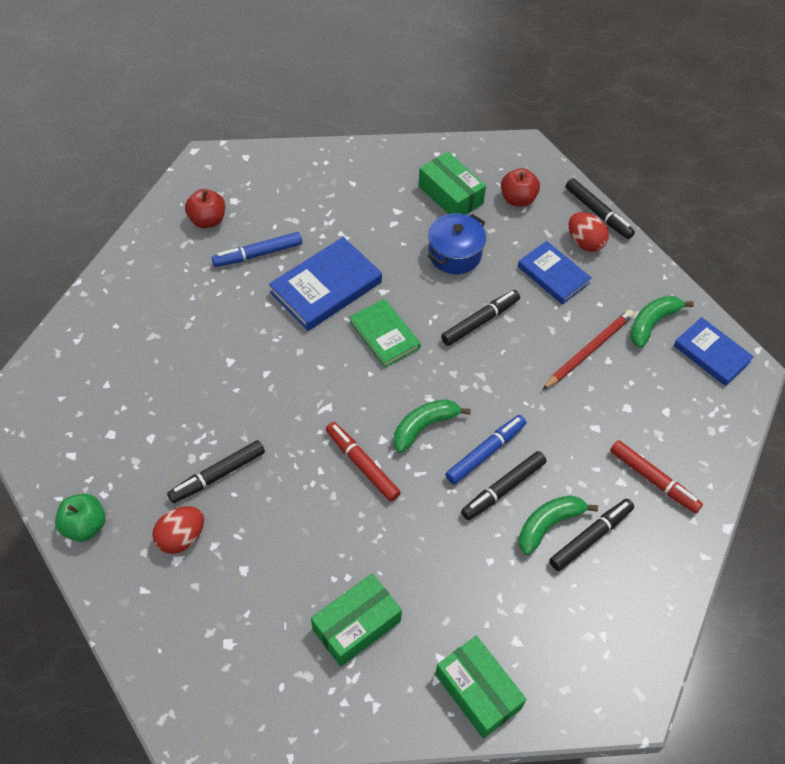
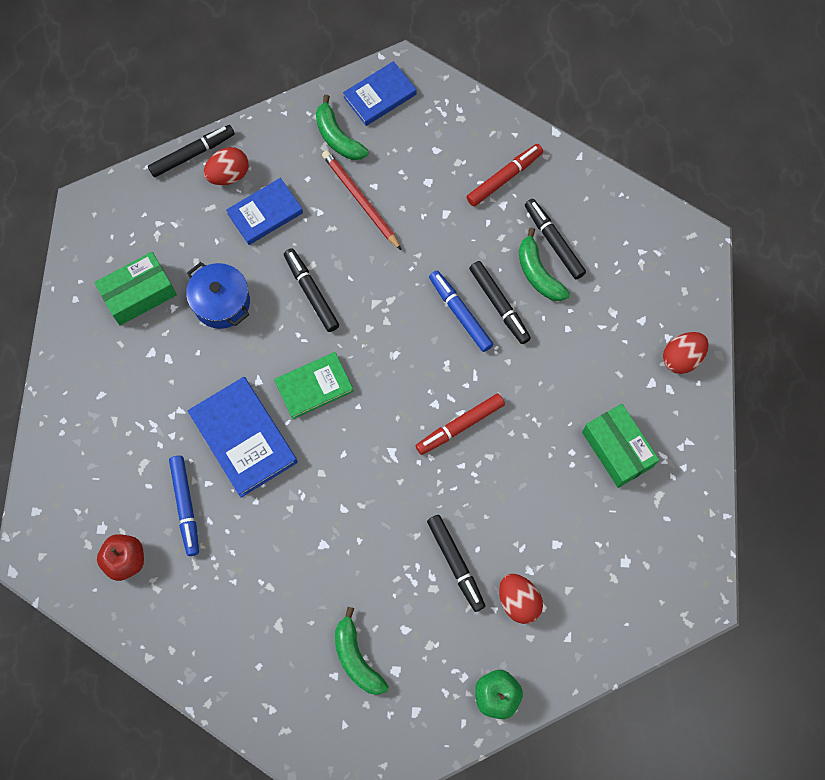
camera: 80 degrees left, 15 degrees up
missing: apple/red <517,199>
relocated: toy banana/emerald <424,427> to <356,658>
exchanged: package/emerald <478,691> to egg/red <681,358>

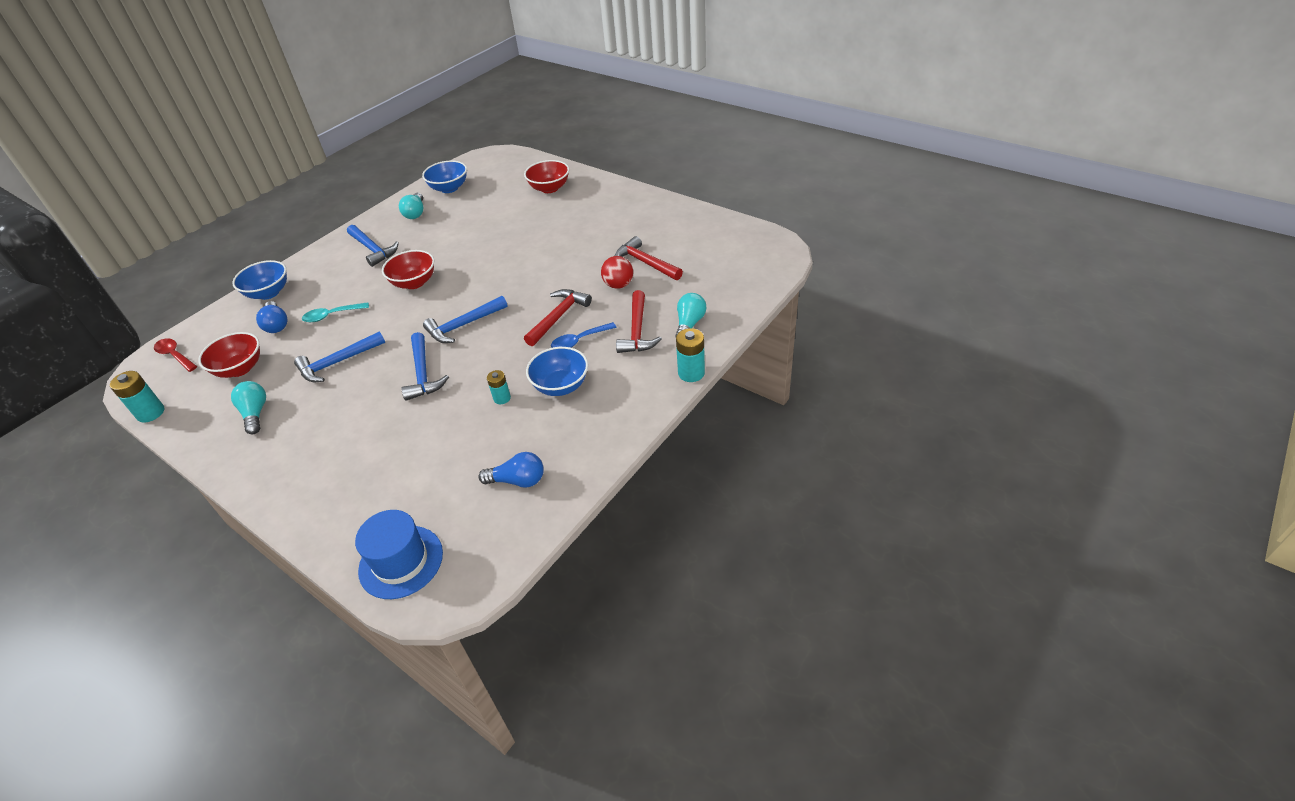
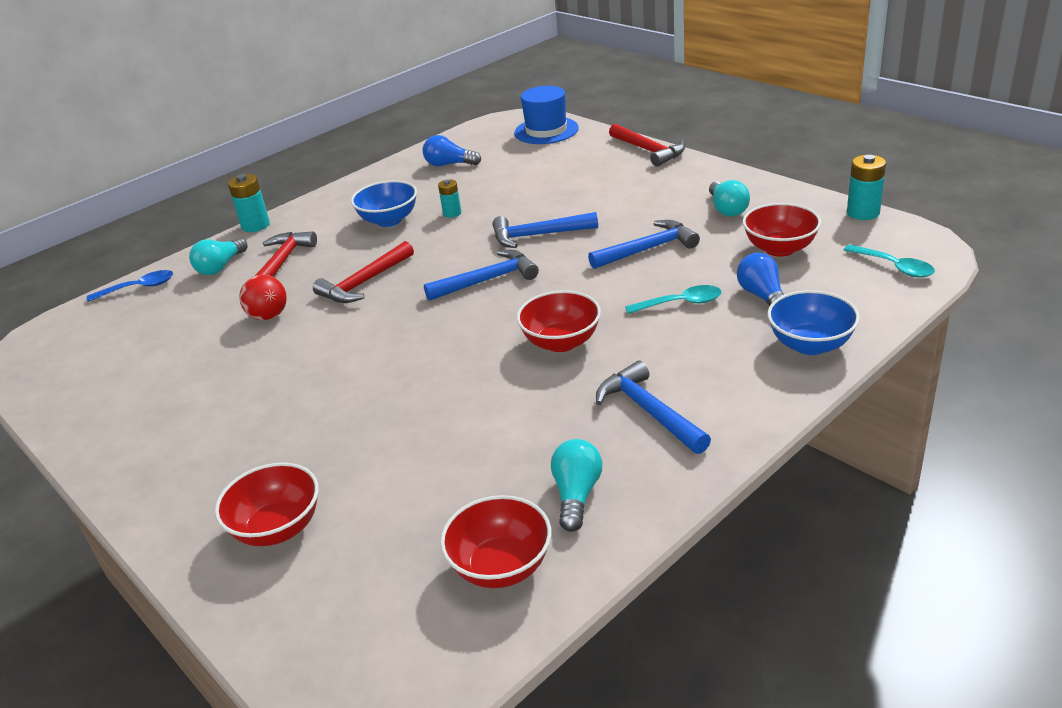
camera: 170 degrees left, 10 degrees down
relocated: tablespoon/royal blue <579,341> to <139,288>; carpenter's hammer/red <645,263> to <648,150>
colour: tablespoon/red <175,355> to tablespoon/teal <894,267>; serving bowl/royal blue <449,188> to serving bowl/red <501,566>
spun: carpenter's hammer/royal blue <423,373> = <538,235> 90 degrees counterclockwise

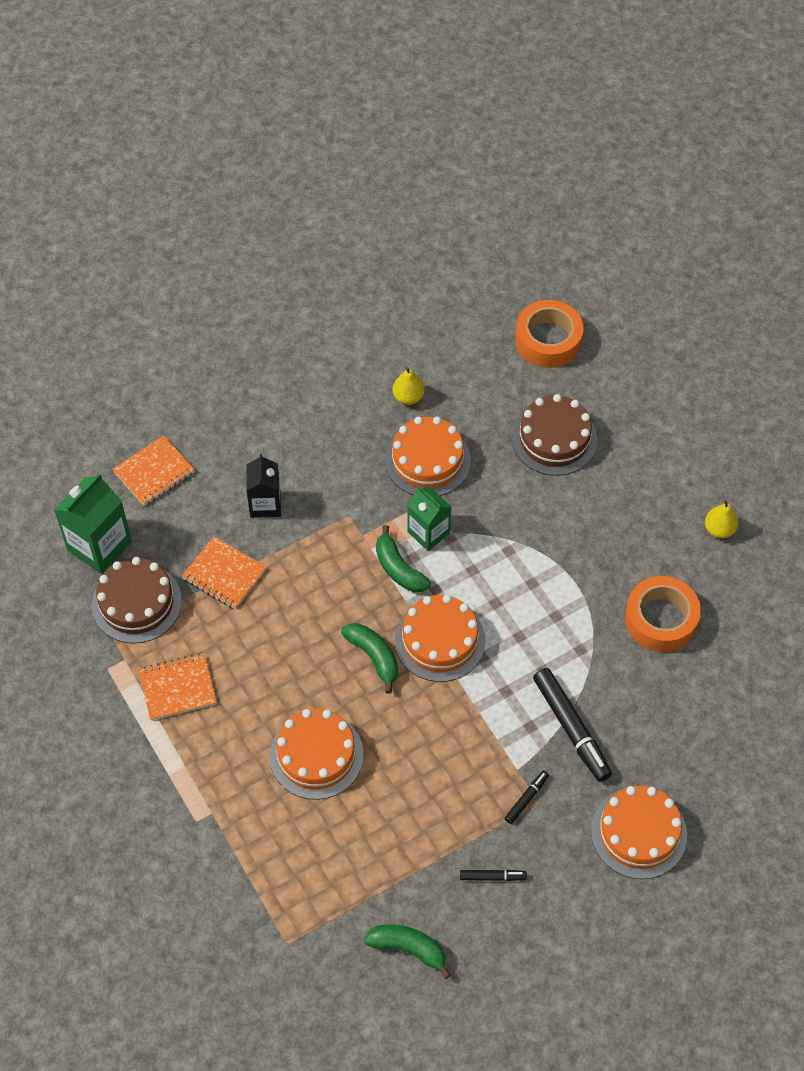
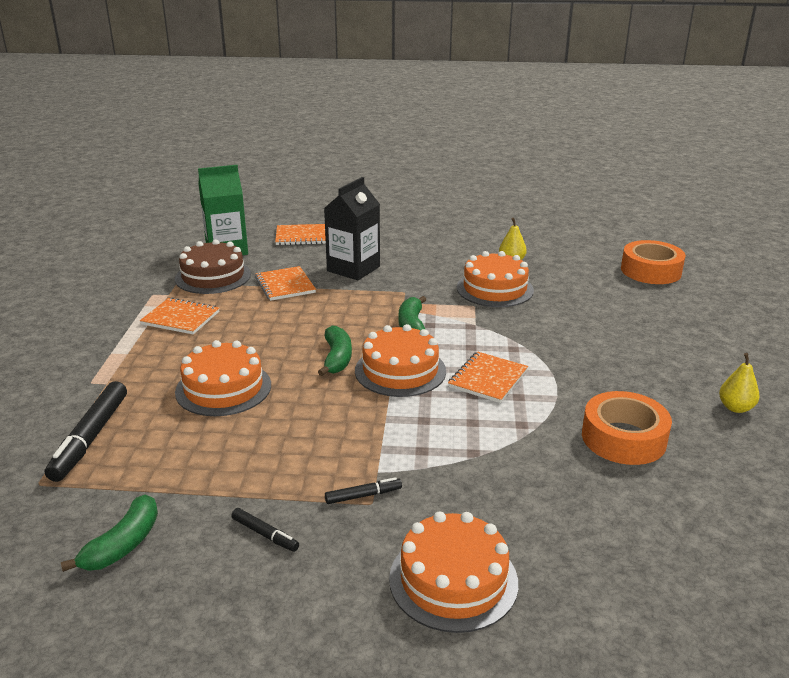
camera: 35 degrees right, 30 degrees down
missing: carton/emerald <428,532>; gateau/dark brown <554,439>
appeared: exercise book/orange-coloured <487,379>
relocated: marker/black <571,728> to <90,438>
spun: toy banana/emerald <408,949> = <123,545> 60 degrees clockwise
size: carton/black <265,504> = <353,269> x1.51

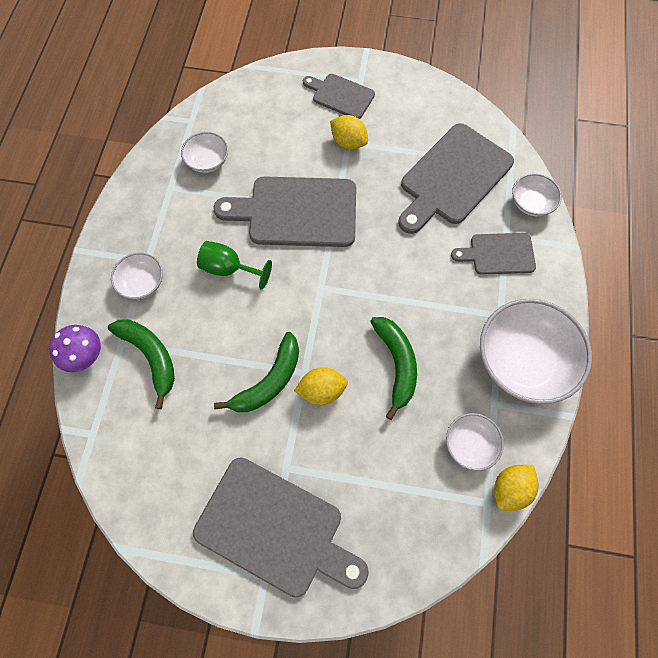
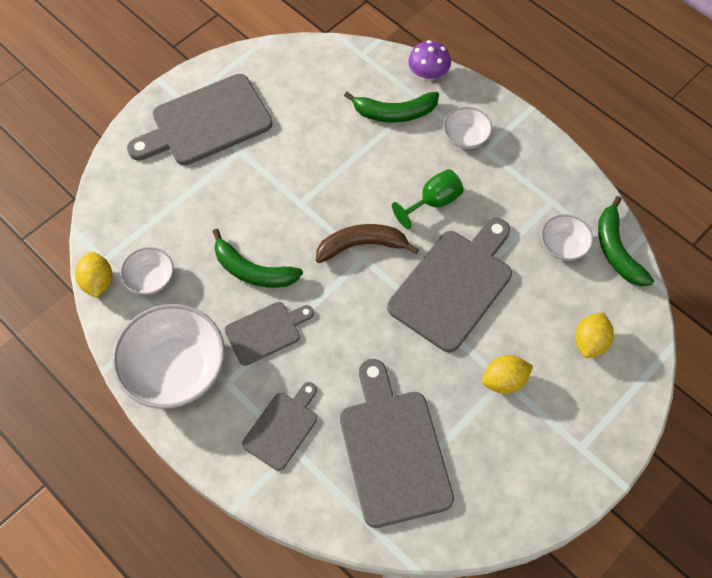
camera: 125 degrees right, 5 degrees down
missing: serving bowl/snow-white <531,203>
appeared: toy banana/dark brown <362,245>
relocated: toy banana/emerald <269,381> to <616,250>; citrus fruit/golden <321,390> to <590,342>; chopping board/gray <340,95> to <266,331>

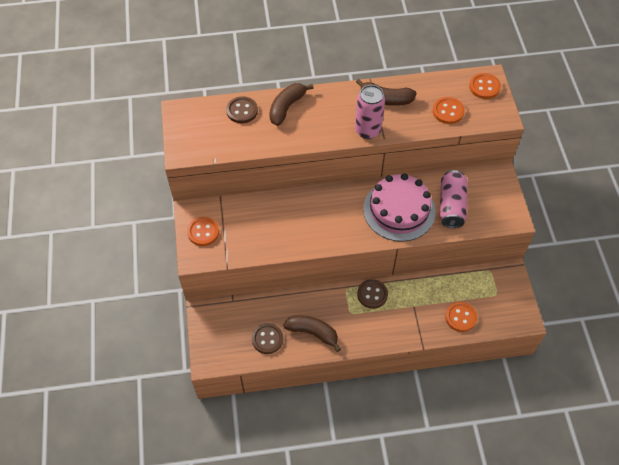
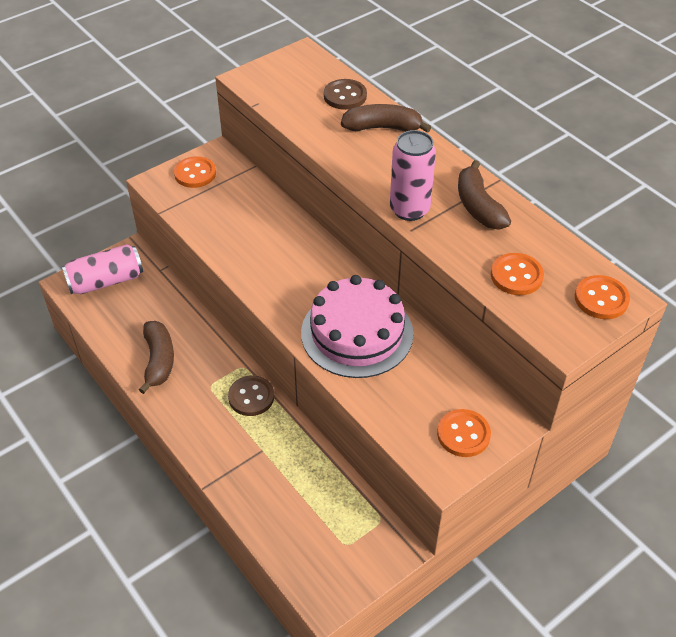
camera: 60 degrees right, 10 degrees down
missing: button/dark brown <267,339>
relocated: soda can/rose-pink <451,205> to <106,281>; button/orange-coloured <460,317> to <463,434>

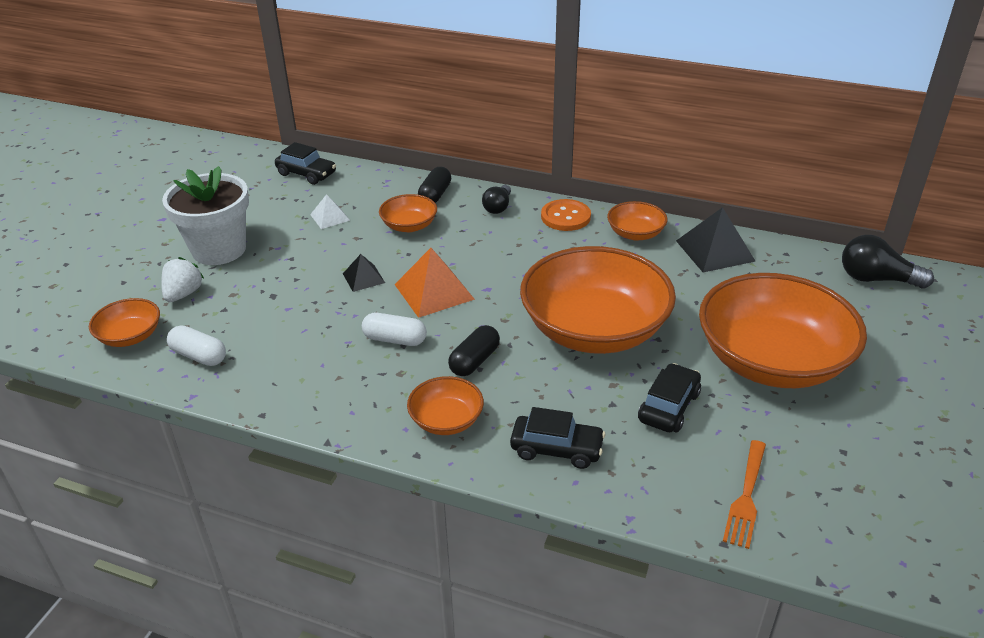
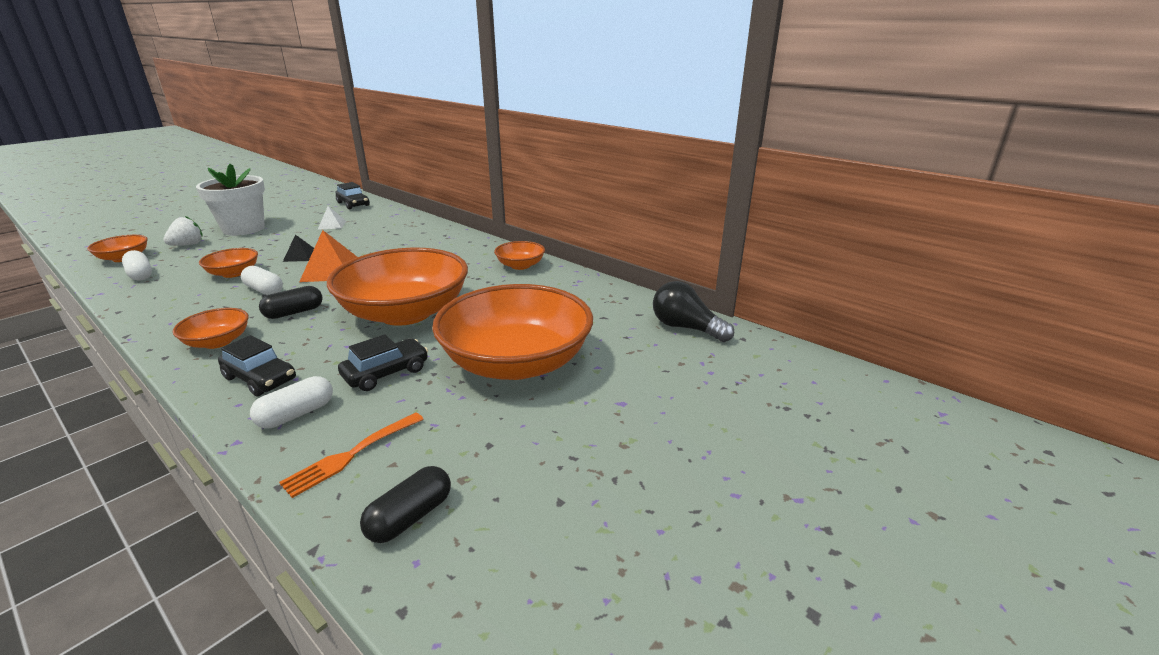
camera: 20 degrees right, 10 degrees down
missing: light bulb/black <498,207>; button/orange-coloured <565,217>; solid pyramid/black <714,250>
appeared: capsule/snow-white <296,414>
relocated: serving bowl/orange-coloured <409,226> to <234,273>; capsule/black <435,195> to <410,517>

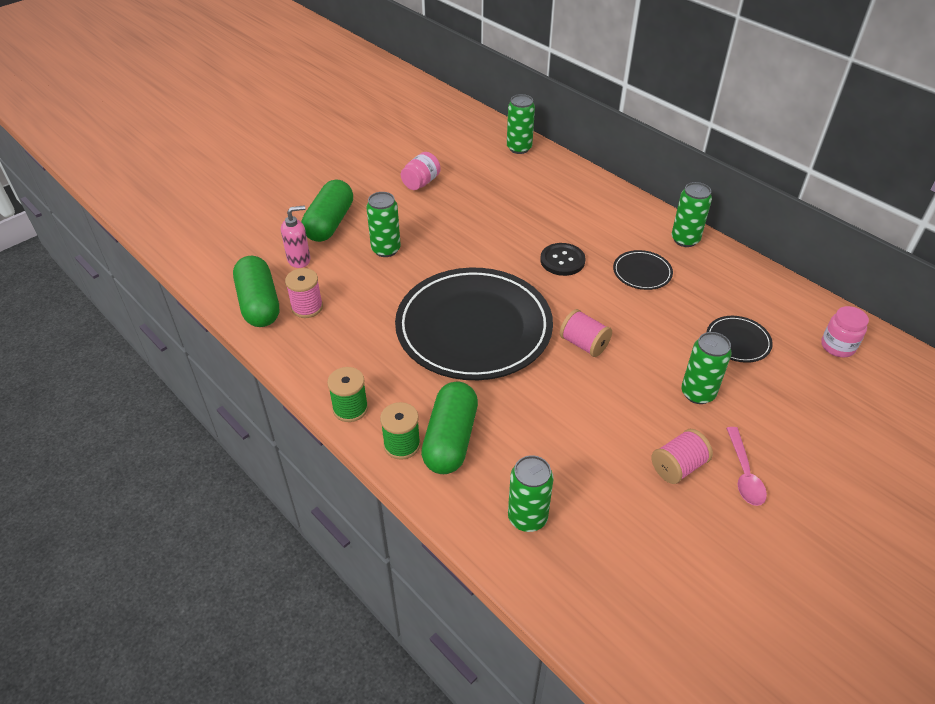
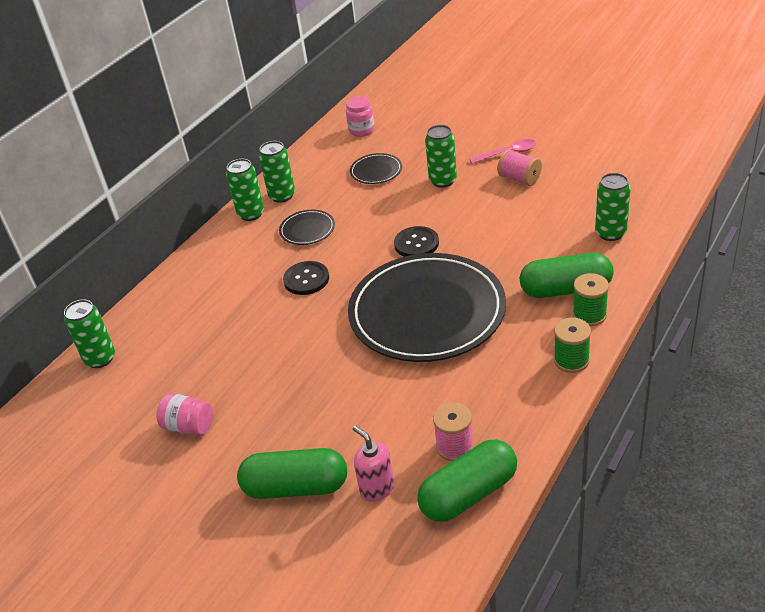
camera: 100 degrees left, 5 degrees down
relocated: soda can/emerald <386,249> to <282,196>
exchanged: bobbin/rose-pink <584,344> to button/black <416,244>

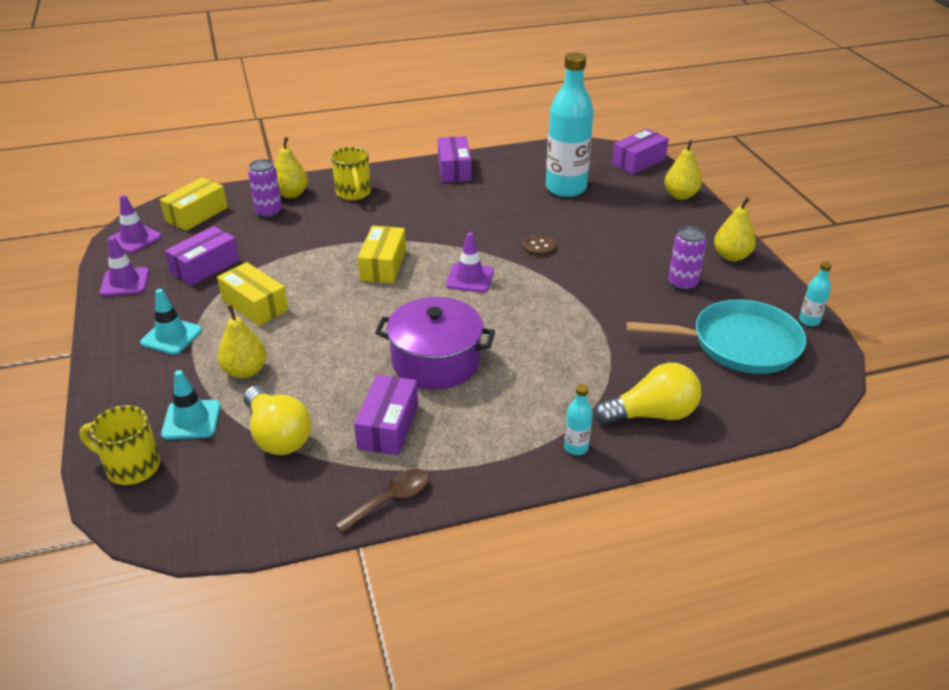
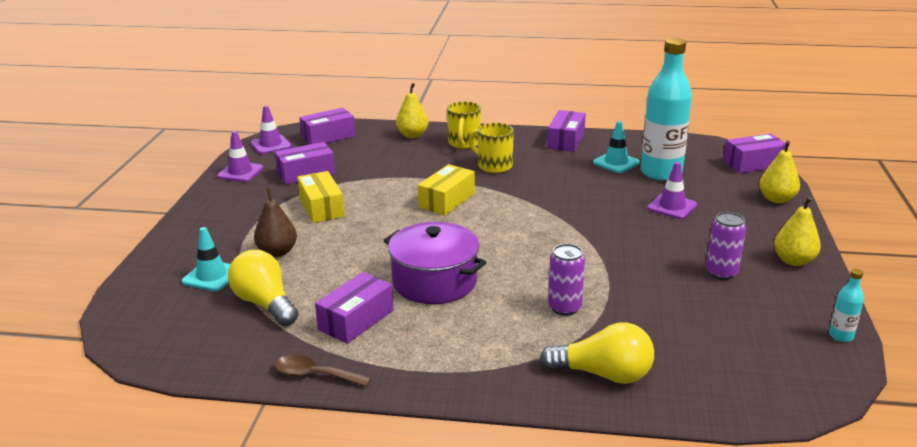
camera: 25 degrees right, 10 degrees down
missing: button/dark brown <539,247>; bottle/teal <576,447>; pan/teal <739,344>
relocated: coffee mug/golden <131,467> to <493,166>; safety cone/teal <171,336> to <616,163>; soda can/royal purple <269,212> to <564,308>; safety cone/royal purple <470,278> to <672,207>
colour: package/golden <196,214> to package/royal purple <328,137>; pear/golden <245,371> to pear/dark brown <277,252>
spun: light bulb/golden <278,435> = <265,303> 150 degrees clockwise; tablespoon/dark brown <390,499> = <314,375> 150 degrees counterclockwise

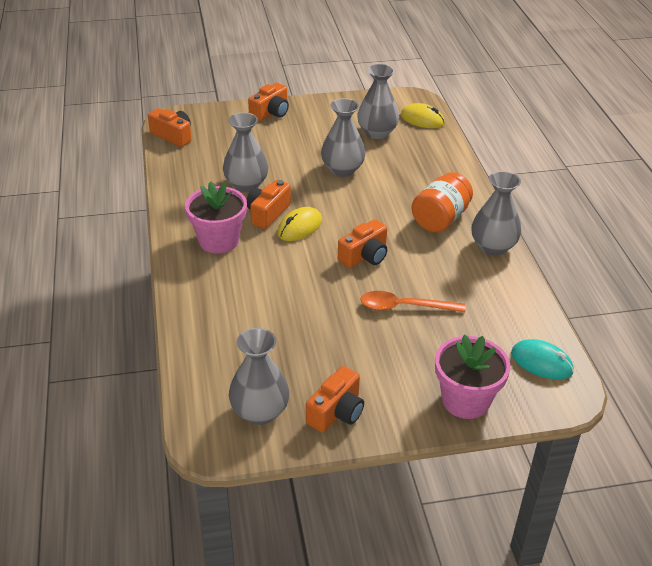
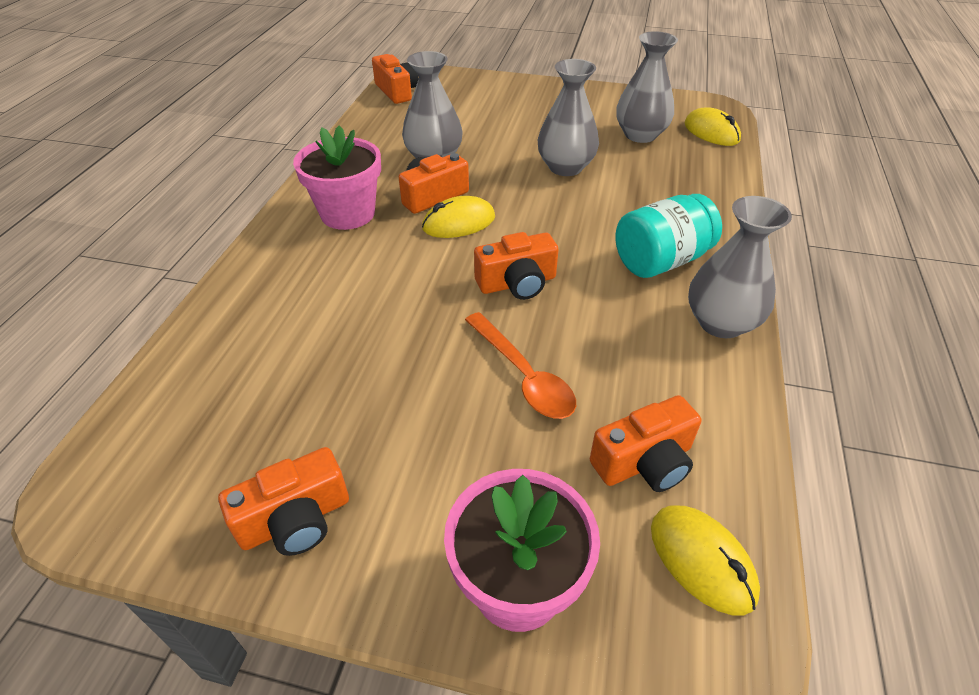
camera: 25 degrees right, 5 degrees up
missing: vase/gray <260,412>
relocated: photo camera/orange-coloured <271,113> to <644,462>
colour: jar/orange-coloured <440,219> to jar/teal <661,261>; mouse/teal <541,362> to mouse/golden <701,560>
spun: tablespoon/orange-coloured <404,307> = <523,376> 150 degrees counterclockwise

